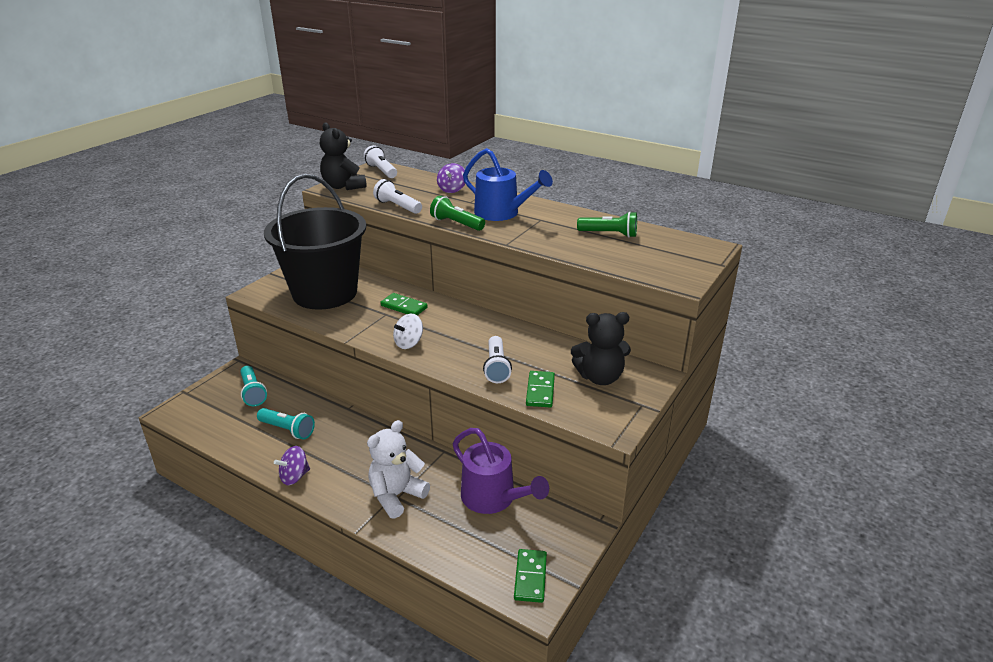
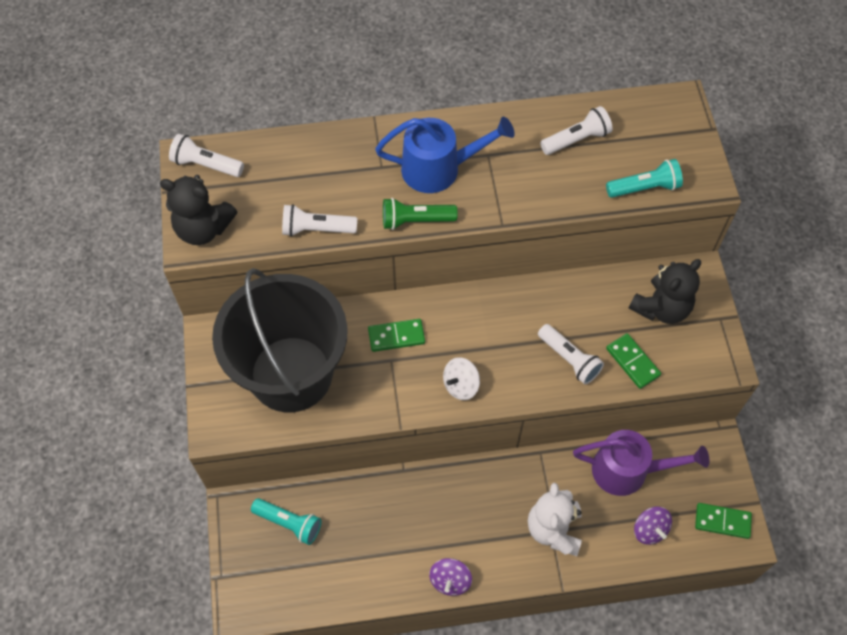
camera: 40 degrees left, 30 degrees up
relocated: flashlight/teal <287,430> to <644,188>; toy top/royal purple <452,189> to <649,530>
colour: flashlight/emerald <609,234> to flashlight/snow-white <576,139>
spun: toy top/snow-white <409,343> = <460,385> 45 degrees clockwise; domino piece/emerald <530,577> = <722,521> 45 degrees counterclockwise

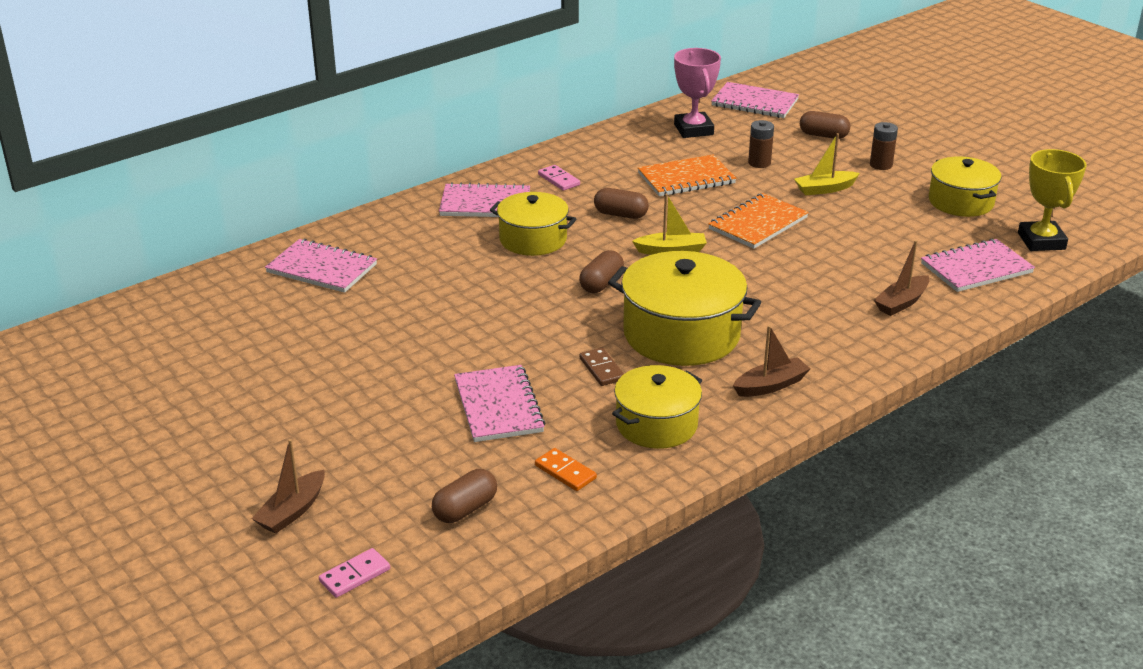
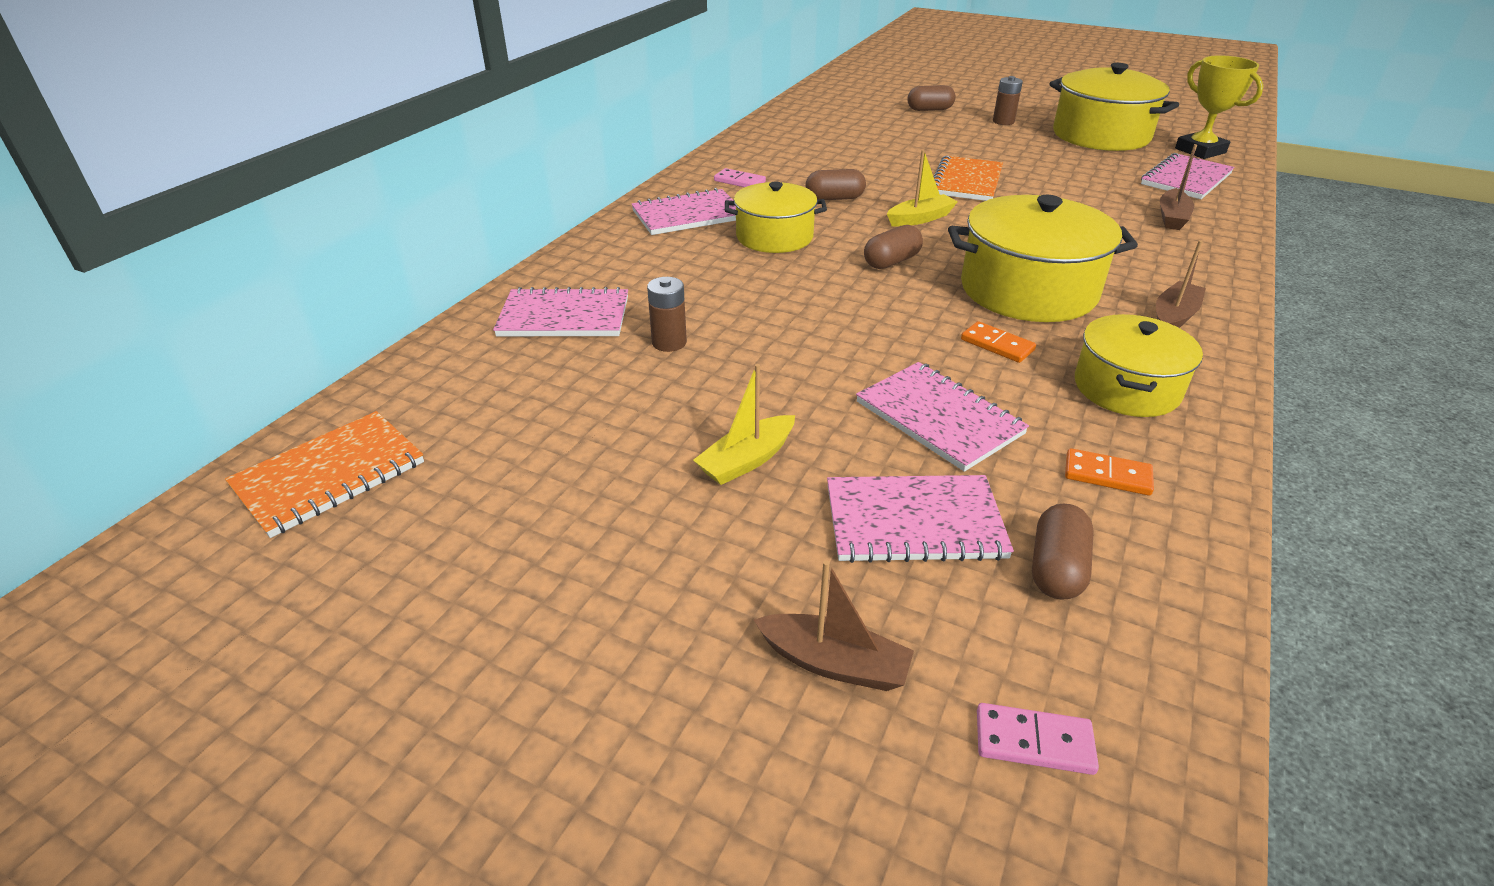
camera: 25 degrees left, 5 degrees up
missing: trophy/rose-pink <693,130>
relocated: exercise book/orange-coloured <686,178> to <329,475>; exercise book/rose-pink <754,103> to <914,522>; AA battery/dark brown <759,163> to <669,342>; boat/golden <824,189> to <746,460>
colour: domino piece/dark brown <602,369> to domino piece/orange-coloured <997,345>
spun: boat/dark brown <292,511> = <834,663> 75 degrees counterclockwise; domino piece/rose-pink <354,575> = <1034,741> 75 degrees clockwise; capsule/dark brown <601,283> = <891,262> 45 degrees clockwise
size: stockpot/golden <961,202> = <1101,135> x1.56

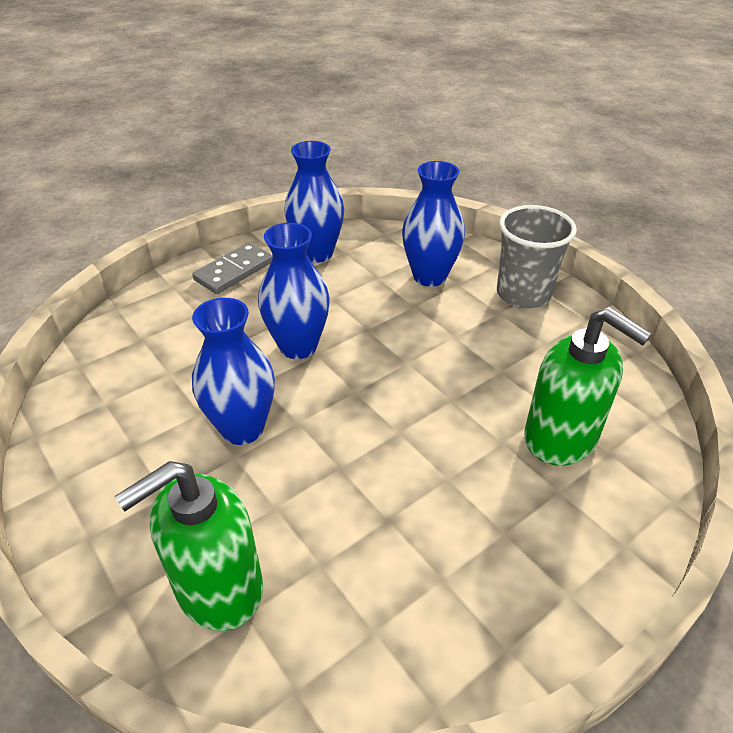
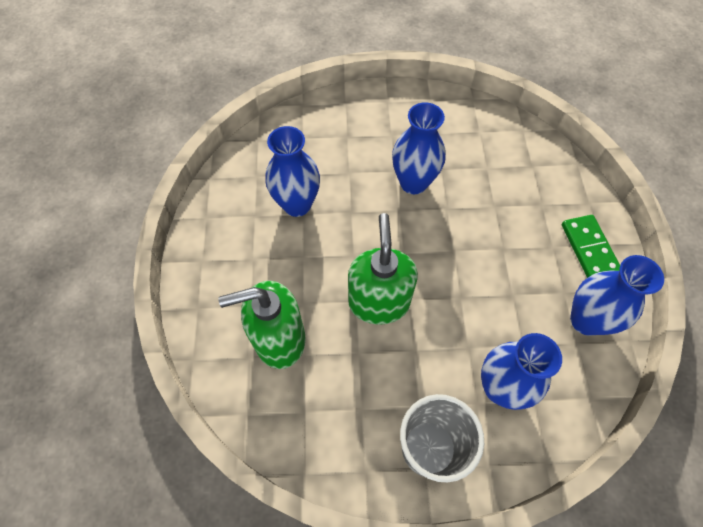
camera: 125 degrees right, 20 degrees up
relocated: soap pump/emerald <218,588> to <379,302>; vase/royal blue <298,346> to <297,204>
colour: domino piece/gray <234,271> to domino piece/emerald <589,249>

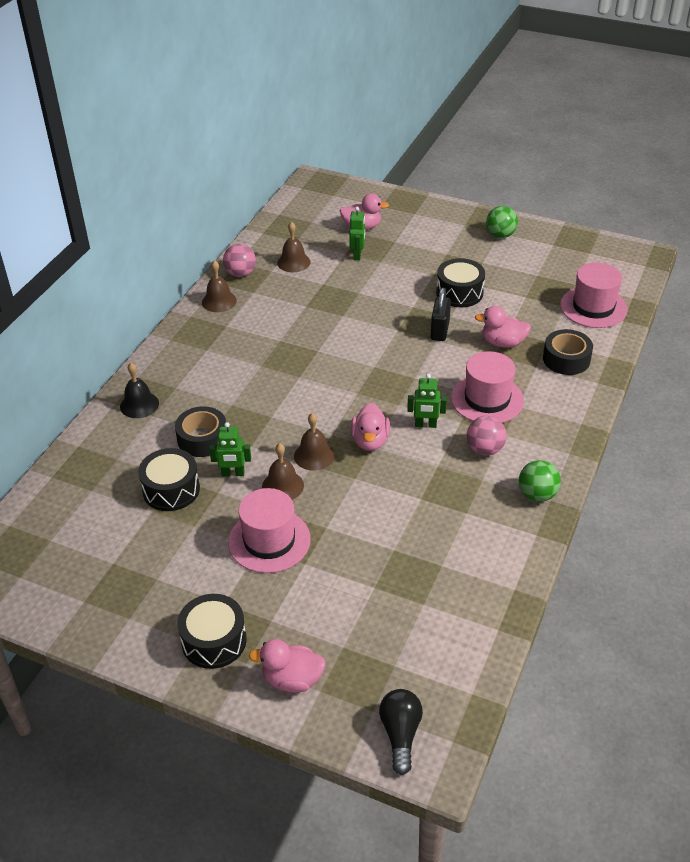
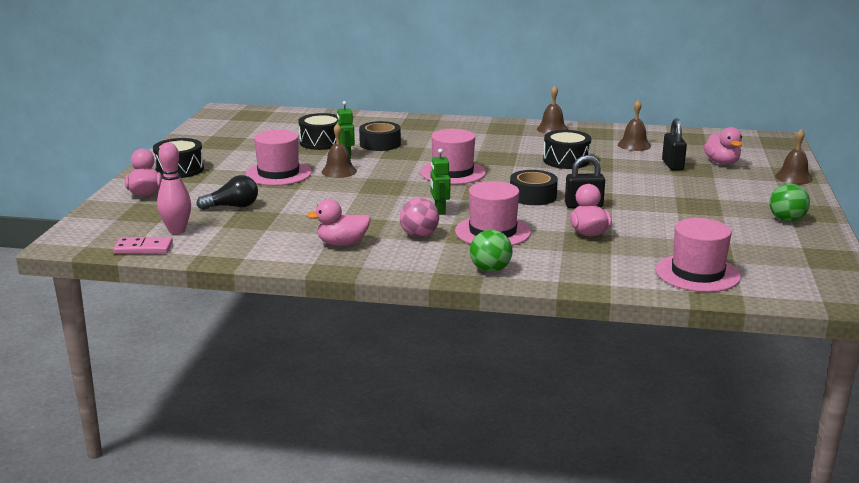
camera: 75 degrees right, 20 degrees down
missing: hand bell/black <139,405>; ball/rose-pink <240,273>
appeared: domino piece/rose-pink <143,248>; bowling pin/rose-pink <177,231>; tall hat/rose-pink <453,172>
relocated: hand bell/dark brown <314,455> to <793,177>; rubber duck/rose-pink <370,441> to <342,244>; light bulb/black <400,734> to <232,207>; toy drum/black <459,293> to <566,160>; ball/emerald <537,495> to <490,270>; roll of tape/black <566,359> to <533,196>
exchanged: robot/emerald <357,255> to padlock/black <672,165>

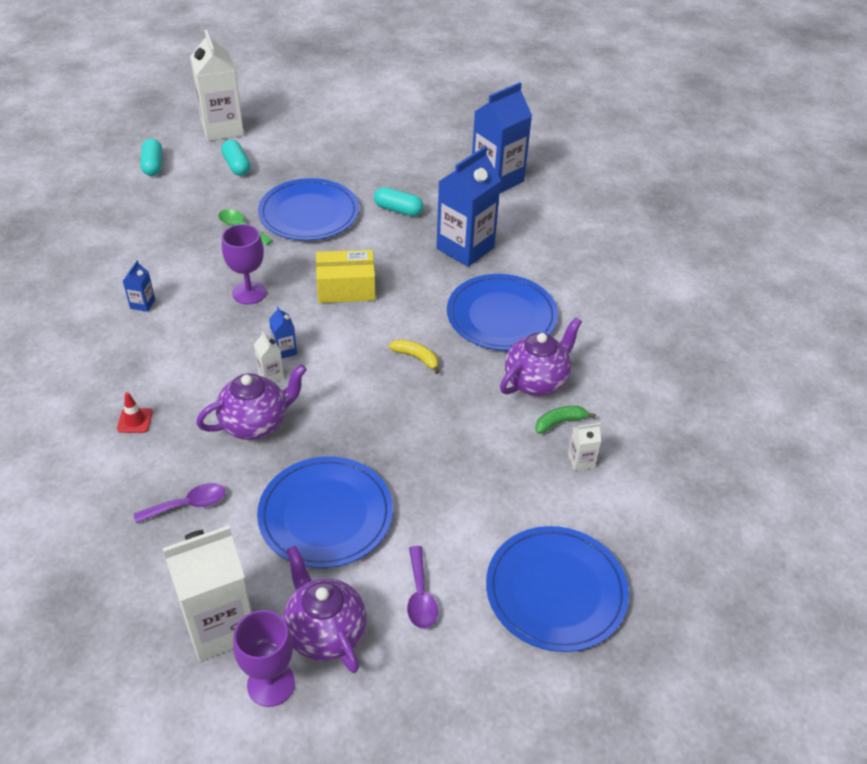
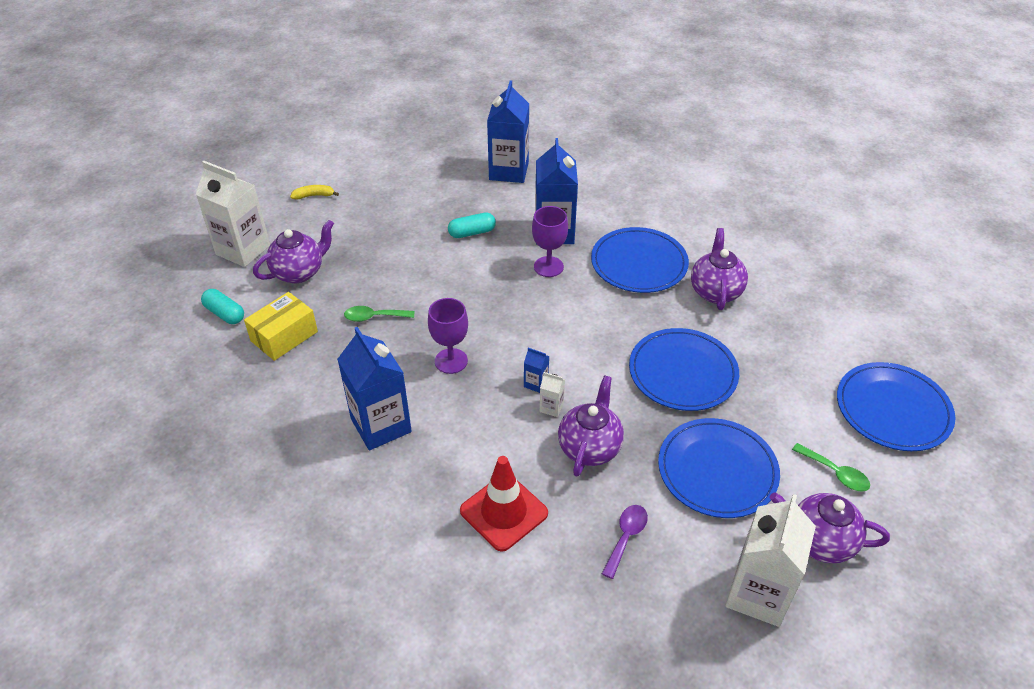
camera: 40 degrees left, 0 degrees up
missing: toy banana/emerald <560,422>; carton/snow-white <581,461>
relocated: wine glass/royal purple <271,684> to <548,267>; plate/royal blue <309,213> to <682,372>; package/golden <346,288> to <284,336>; toy banana/golden <416,358> to <314,196>
exchanged: capsule/teal <237,166> to tea pot/royal purple <299,272>
colour: tablespoon/royal purple <420,596> to tablespoon/emerald <835,473>
size: safety cone/red <135,420> = <503,512> x2.23; carton/royal blue <142,304> = <381,425> x2.38

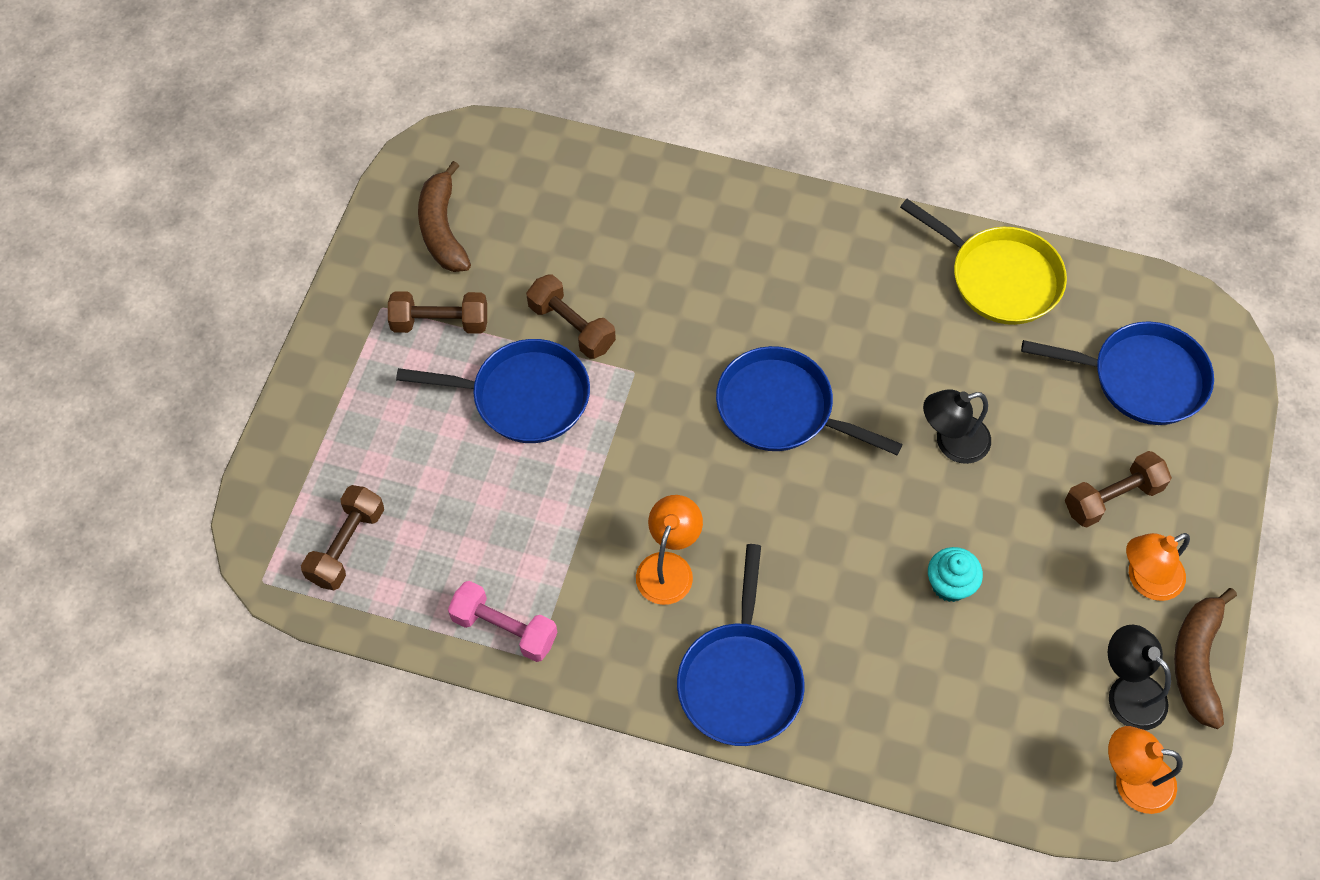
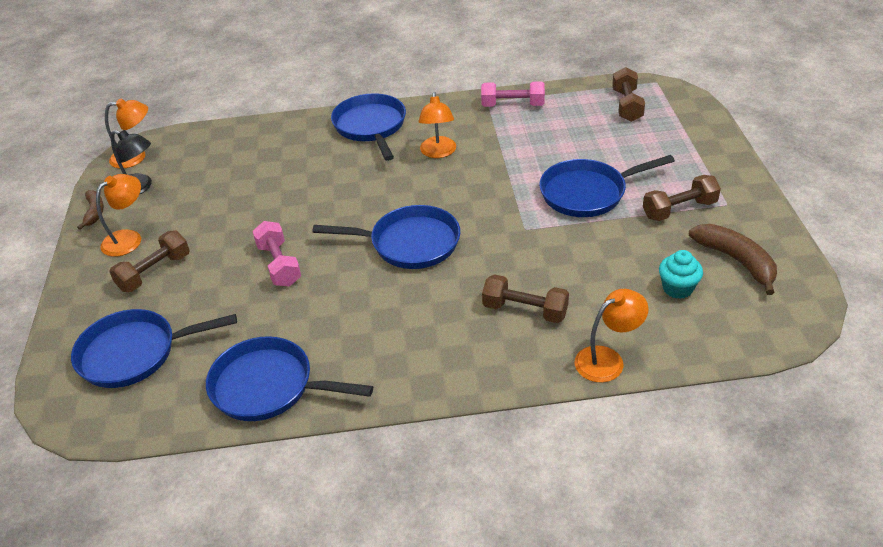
camera: 160 degrees right, 20 degrees down
appeared: desk lamp/orange-coloured <607,359>
relocated: hand weight/dark brown <571,326> to <525,310>; fairy cake/teal <950,584> to <677,288>
exchanged: desk lamp/black <951,443> to hand weight/rose-pink <279,265>
colour: pan/golden <999,278> to pan/royal blue <268,386>
size: toy banana/dark brown <1196,662> = <94,212> x0.60

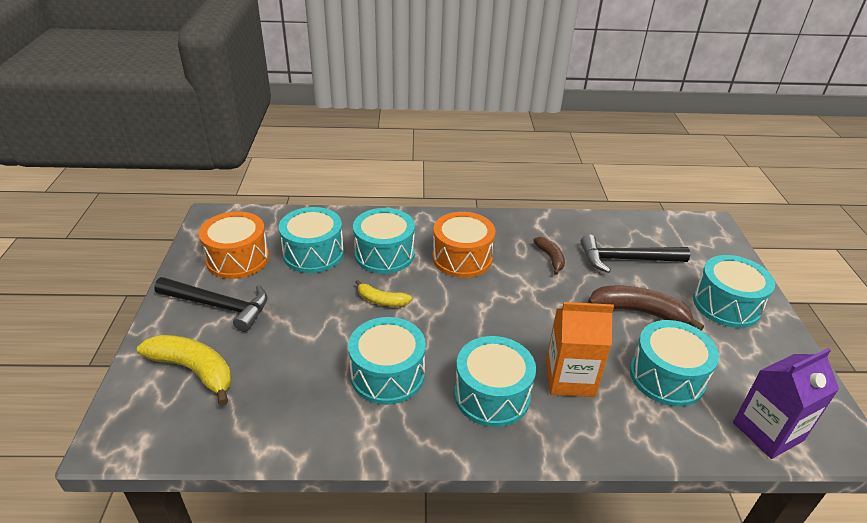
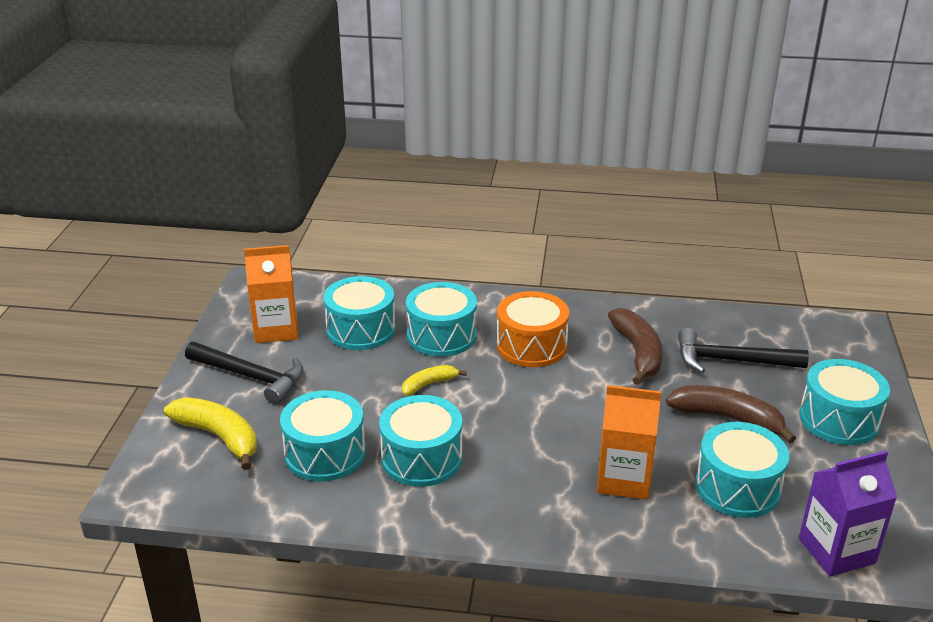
camera: 10 degrees right, 5 degrees down
relocated: toy drum/teal <492,395> to <325,453>
exchanged: toy drum/orange-coloured <238,259> to carton/orange-coloured <276,329>
spun: toy banana/golden <381,300> = <429,384> 120 degrees clockwise
size: toy banana/dark brown <550,258> = <638,353> x1.75

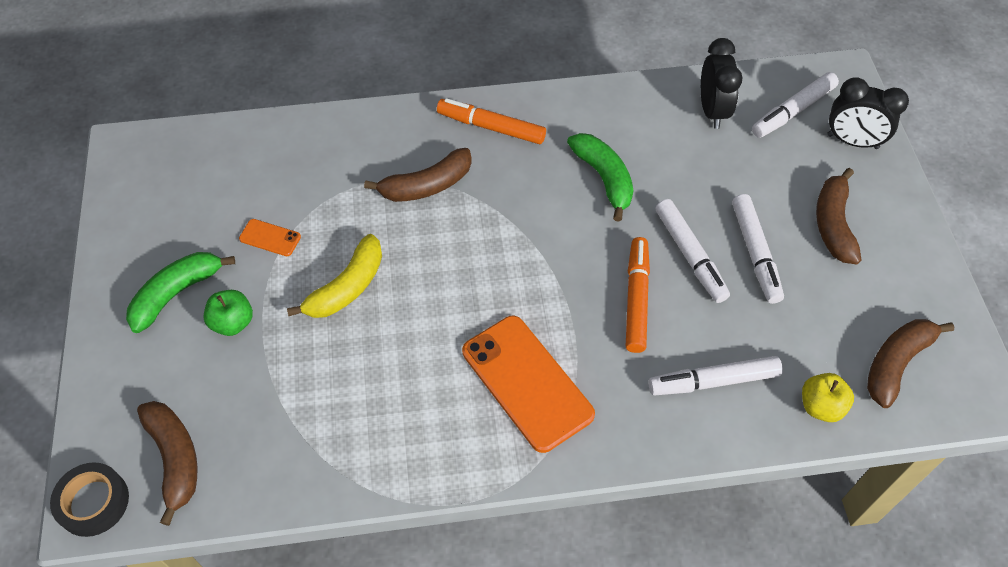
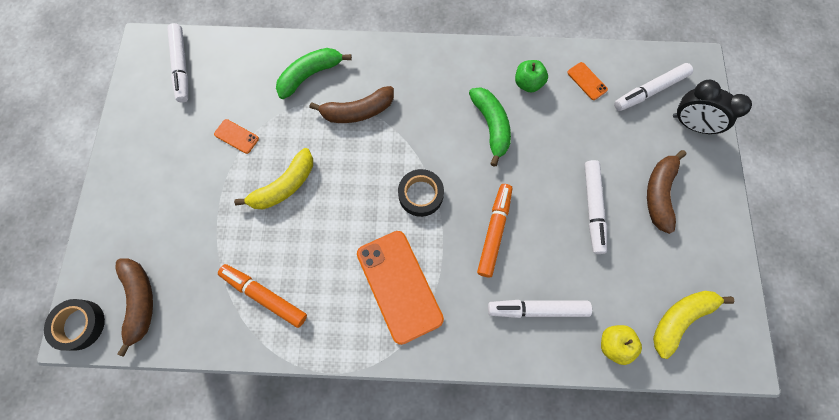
camera: 10 degrees right, 15 degrees up
appeared: roll of tape/black <420,195>
relocated: toy banana/emerald <176,293> to <310,75>; apple/emerald <233,322> to <528,83>; marker/orange-coloured <491,127> to <264,296>; marker/snow-white <690,255> to <181,66>
exchanged: bedside clock/black <712,111> to smartphone/orange-coloured <587,81>
colour: toy banana/dark brown <896,363> to toy banana/golden <680,319>

